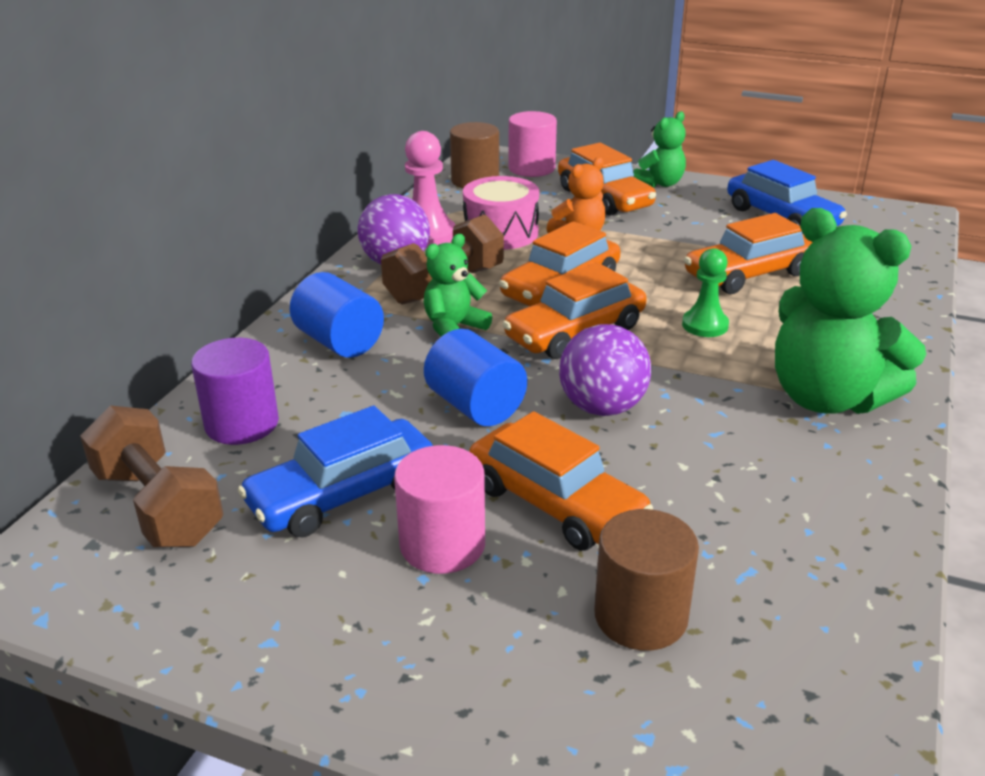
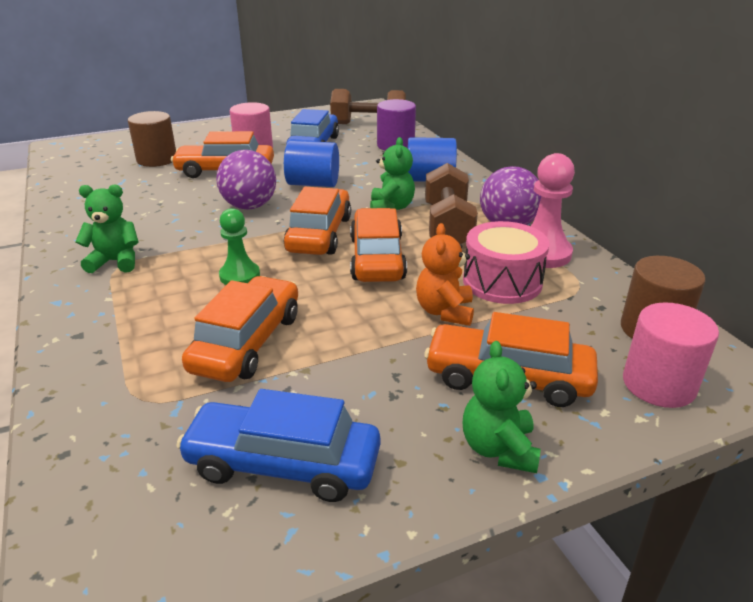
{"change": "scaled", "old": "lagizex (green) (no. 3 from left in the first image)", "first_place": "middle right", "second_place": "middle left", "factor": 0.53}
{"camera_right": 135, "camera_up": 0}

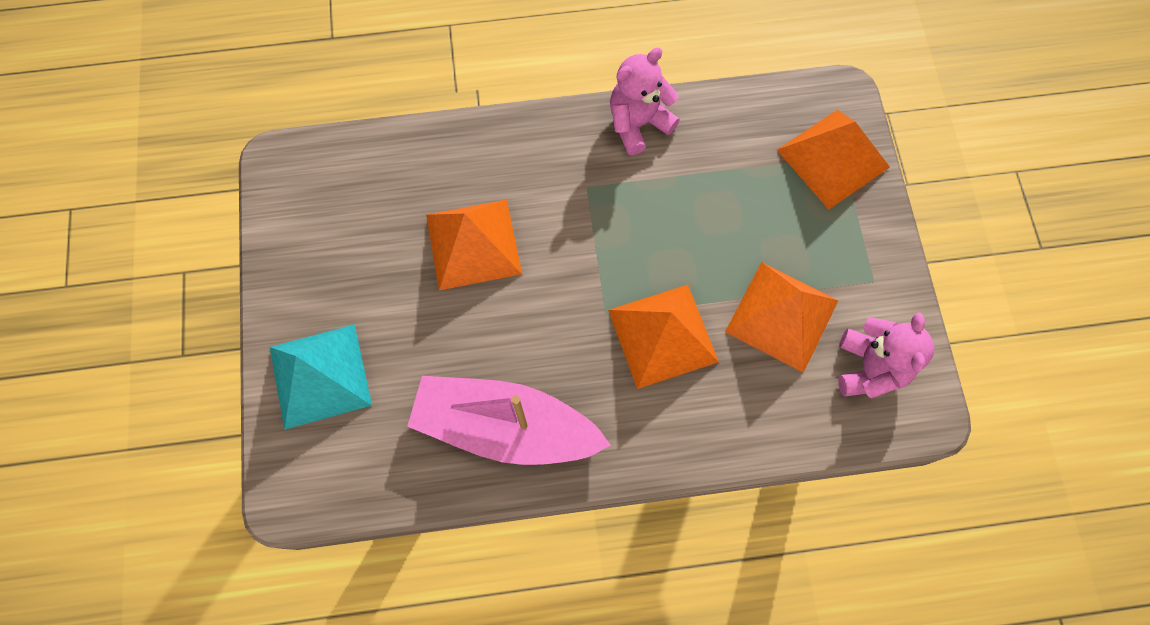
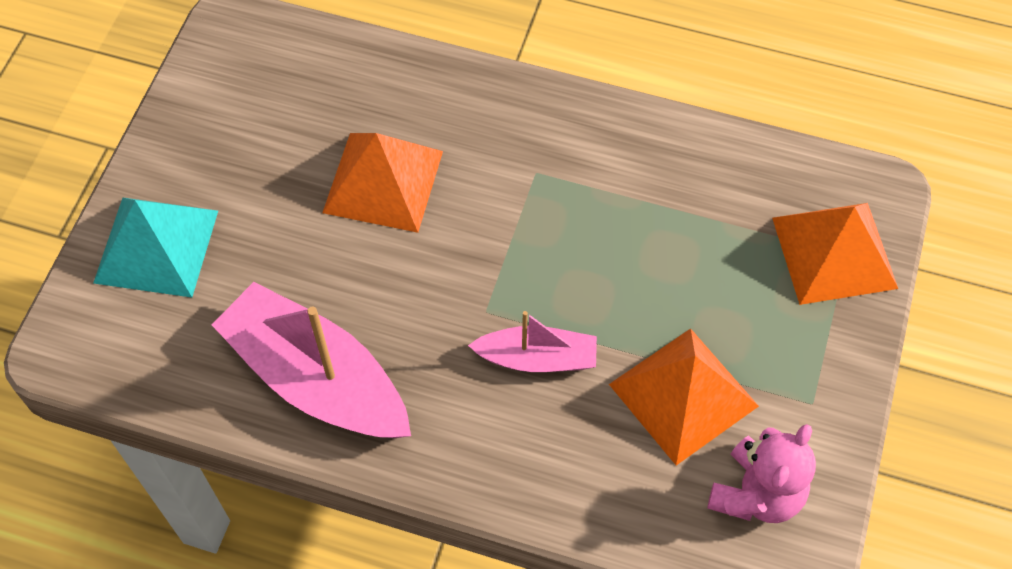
{"change": "swapped", "old": "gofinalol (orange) (no. 2 from left)", "new": "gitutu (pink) (no. 2 from left)", "first_place": "centre", "second_place": "centre"}
{"change": "gone", "old": "lagizex (pink) (no. 1 from left)", "first_place": "top centre"}
{"camera_right": 25, "camera_up": -10}

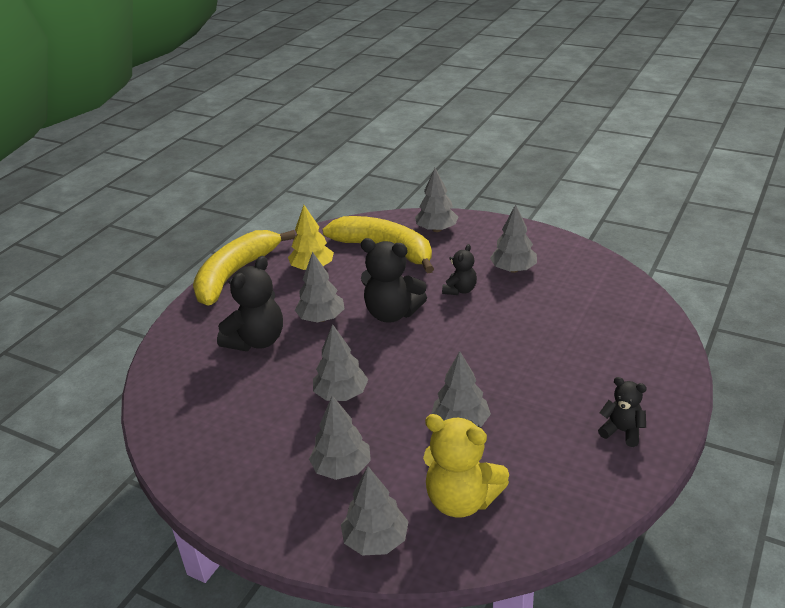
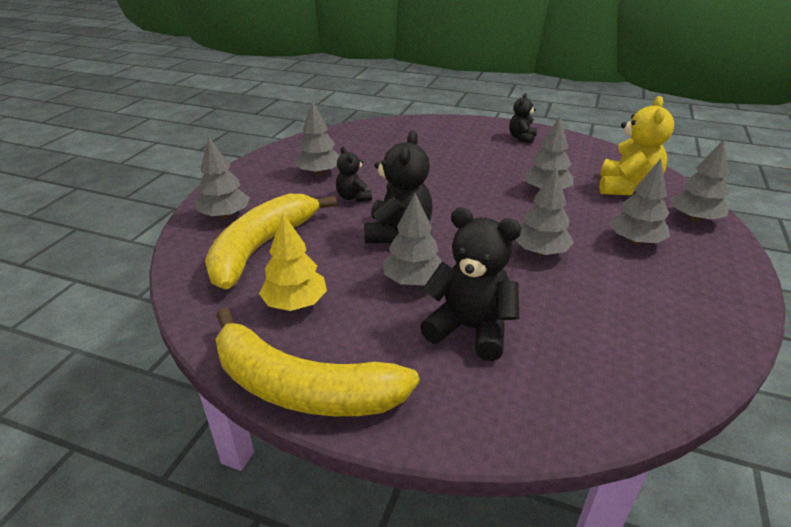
{"change": "rotated", "old": "lagizex (black) (no. 3 from left in the first image)", "first_place": "centre", "second_place": "top centre", "degrees": -135}
{"camera_right": -100, "camera_up": 0}

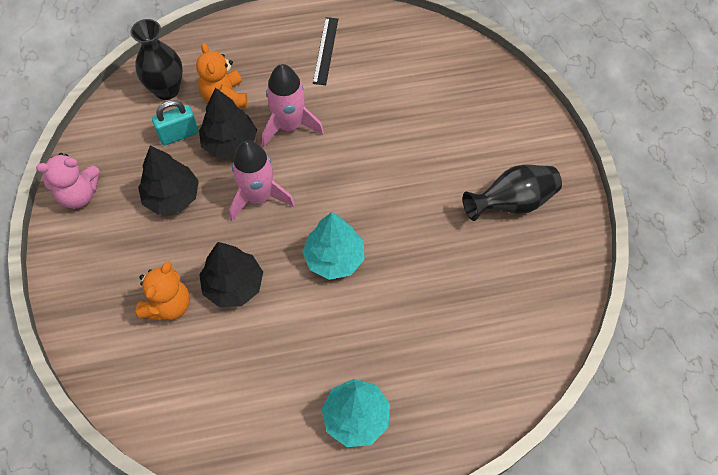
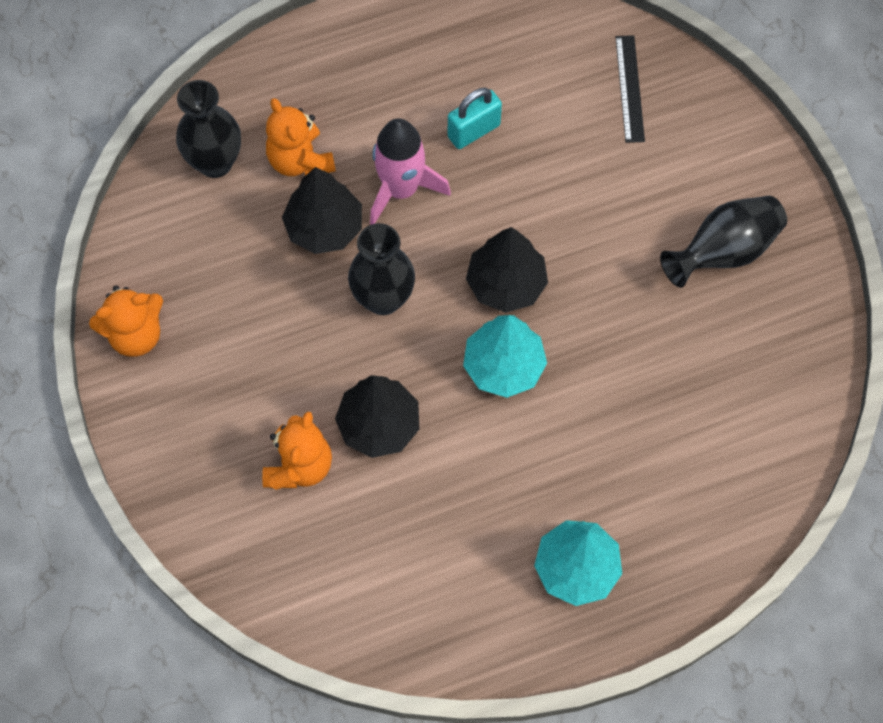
{"change": "repainted", "old": "lagizex (pink)", "new": "lagizex (orange) (no. 1 from left)", "first_place": "middle left", "second_place": "middle left"}
{"change": "swapped", "old": "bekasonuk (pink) (no. 1 from left)", "new": "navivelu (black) (no. 2 from left)", "first_place": "centre", "second_place": "centre"}
{"change": "shifted", "old": "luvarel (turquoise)", "first_place": "top left", "second_place": "top centre"}
{"change": "shifted", "old": "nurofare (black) (no. 1 from left in the first image)", "new": "nurofare (black) (no. 3 from left)", "first_place": "middle left", "second_place": "centre"}
{"change": "shifted", "old": "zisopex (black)", "first_place": "top centre", "second_place": "top right"}
{"camera_right": -10, "camera_up": 5}

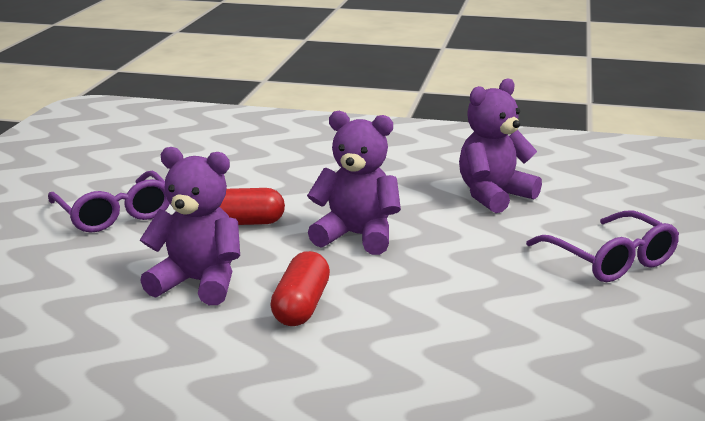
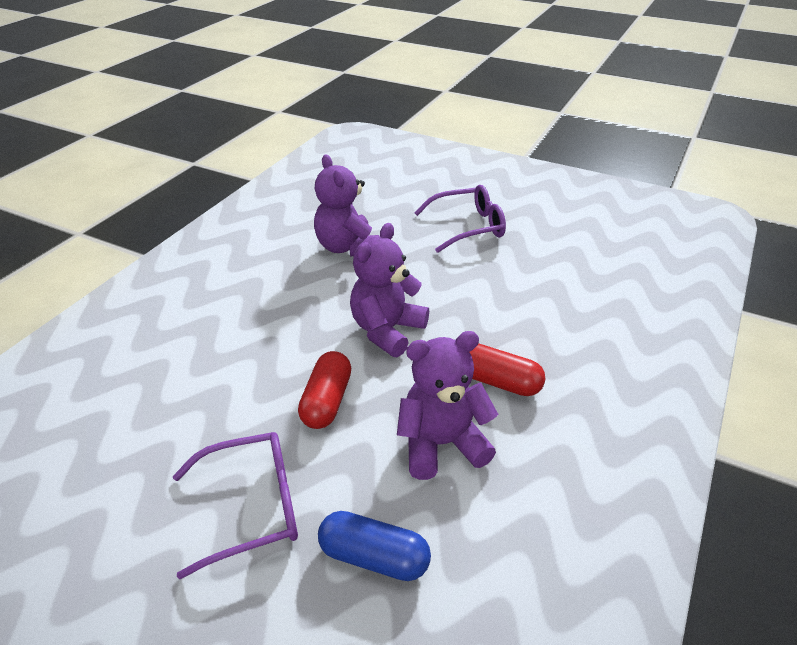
{"change": "new", "new": "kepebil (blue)", "second_place": "bottom centre"}
{"change": "rotated", "old": "lagizex (purple) (no. 1 from left in the first image)", "first_place": "middle left", "second_place": "centre", "degrees": 45}
{"camera_right": -75, "camera_up": 15}

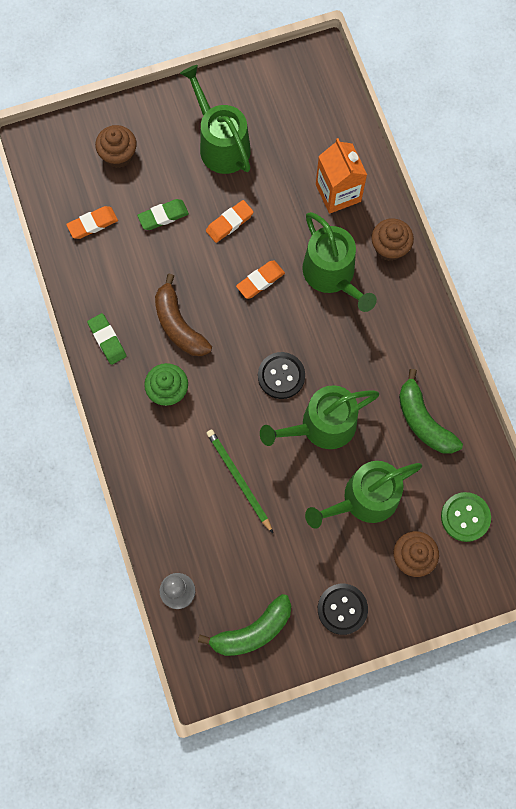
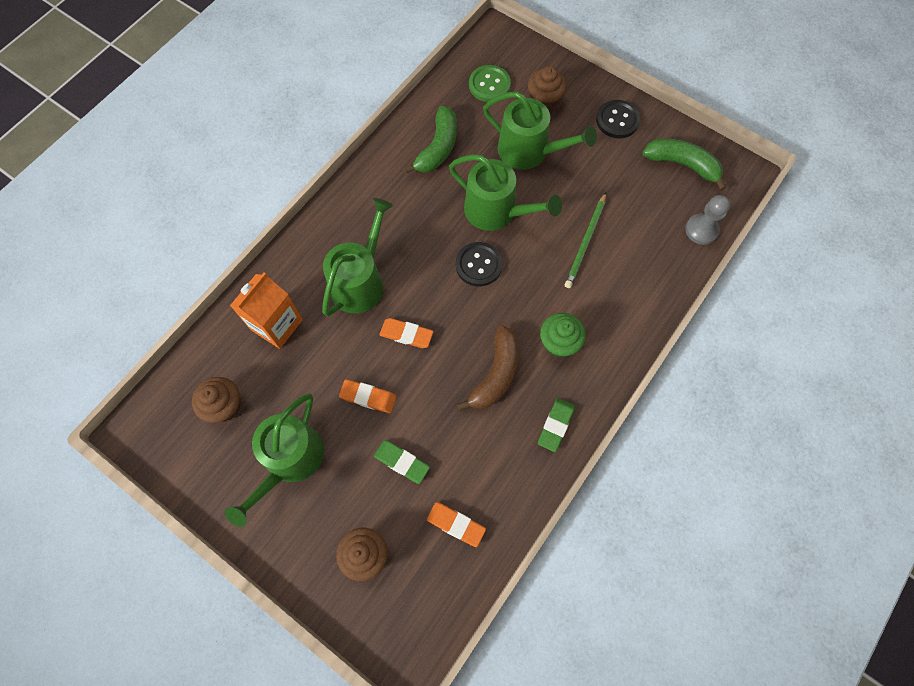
{"change": "shifted", "old": "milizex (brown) (no. 2 from left in the first image)", "new": "milizex (brown) (no. 1 from left)", "first_place": "top right", "second_place": "middle left"}
{"camera_right": -125, "camera_up": -5}

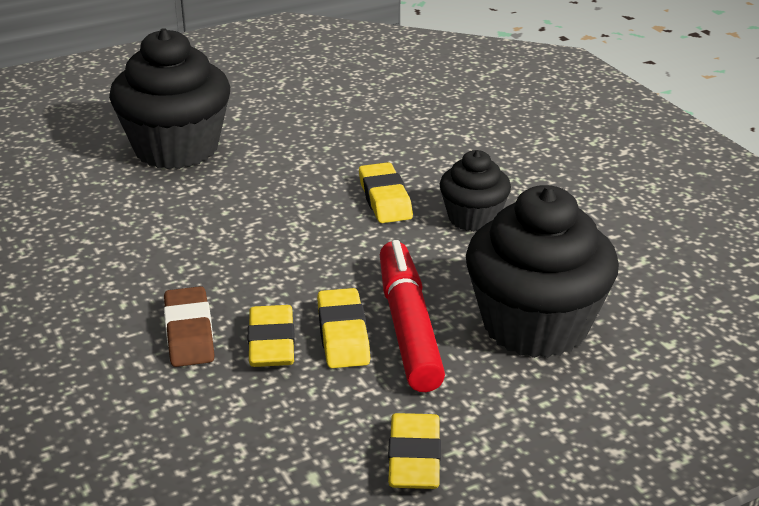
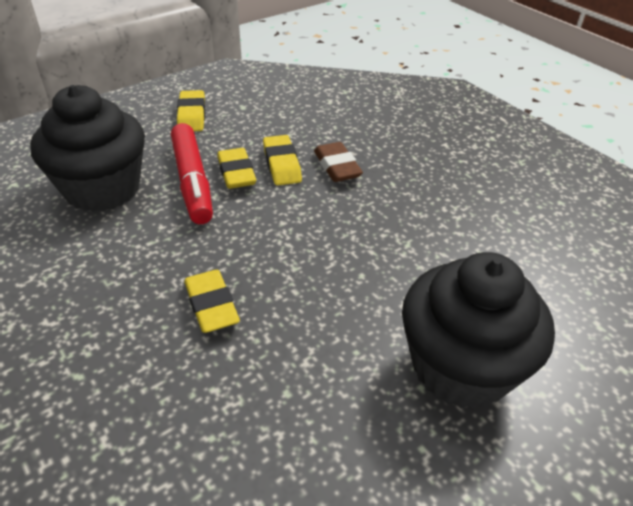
{"change": "gone", "old": "milizex (black) (no. 2 from left)", "first_place": "centre"}
{"camera_right": 170, "camera_up": 10}

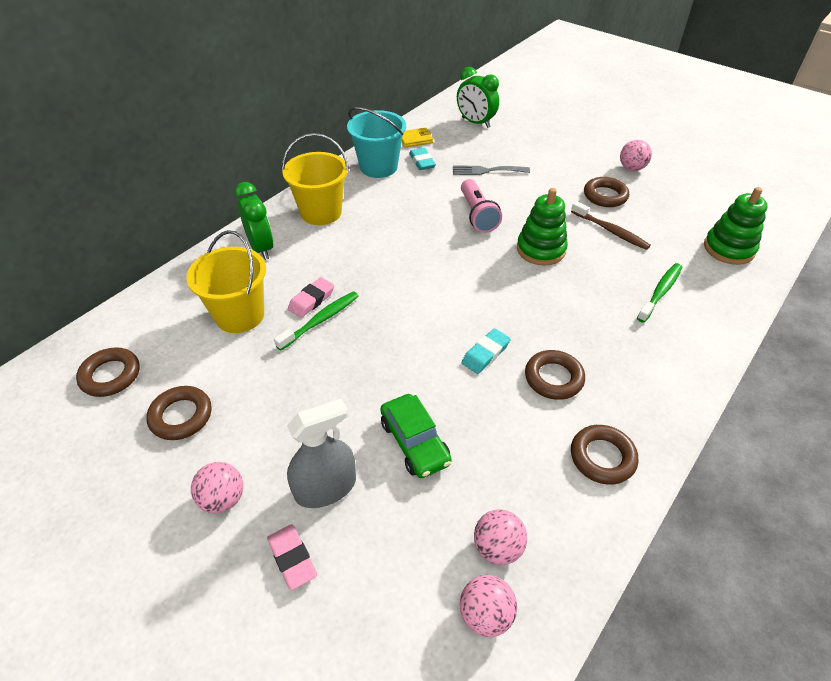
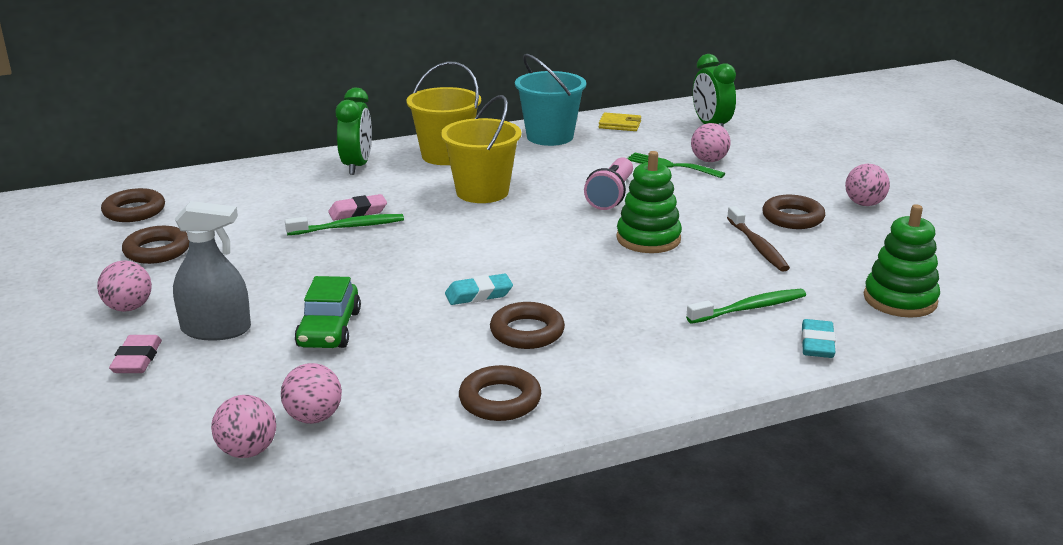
{"change": "shifted", "old": "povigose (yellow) (no. 1 from left in the first image)", "new": "povigose (yellow) (no. 2 from left)", "first_place": "middle left", "second_place": "top centre"}
{"change": "repainted", "old": "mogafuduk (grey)", "new": "mogafuduk (green)", "first_place": "top centre", "second_place": "top centre"}
{"change": "new", "new": "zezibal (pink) (no. 4 from left)", "second_place": "top right"}
{"change": "shifted", "old": "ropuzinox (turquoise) (no. 1 from left in the first image)", "new": "ropuzinox (turquoise) (no. 2 from left)", "first_place": "top centre", "second_place": "middle right"}
{"camera_right": 30, "camera_up": -20}

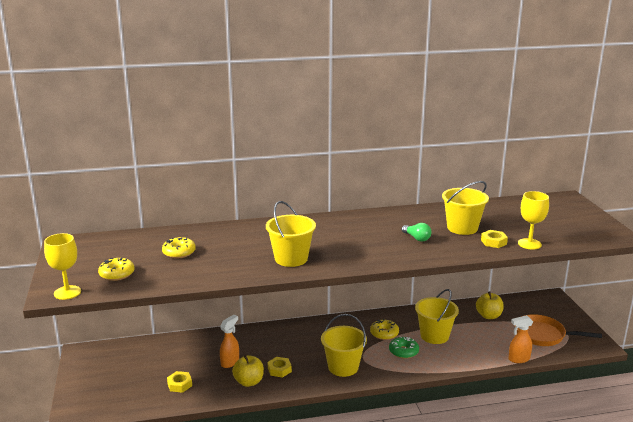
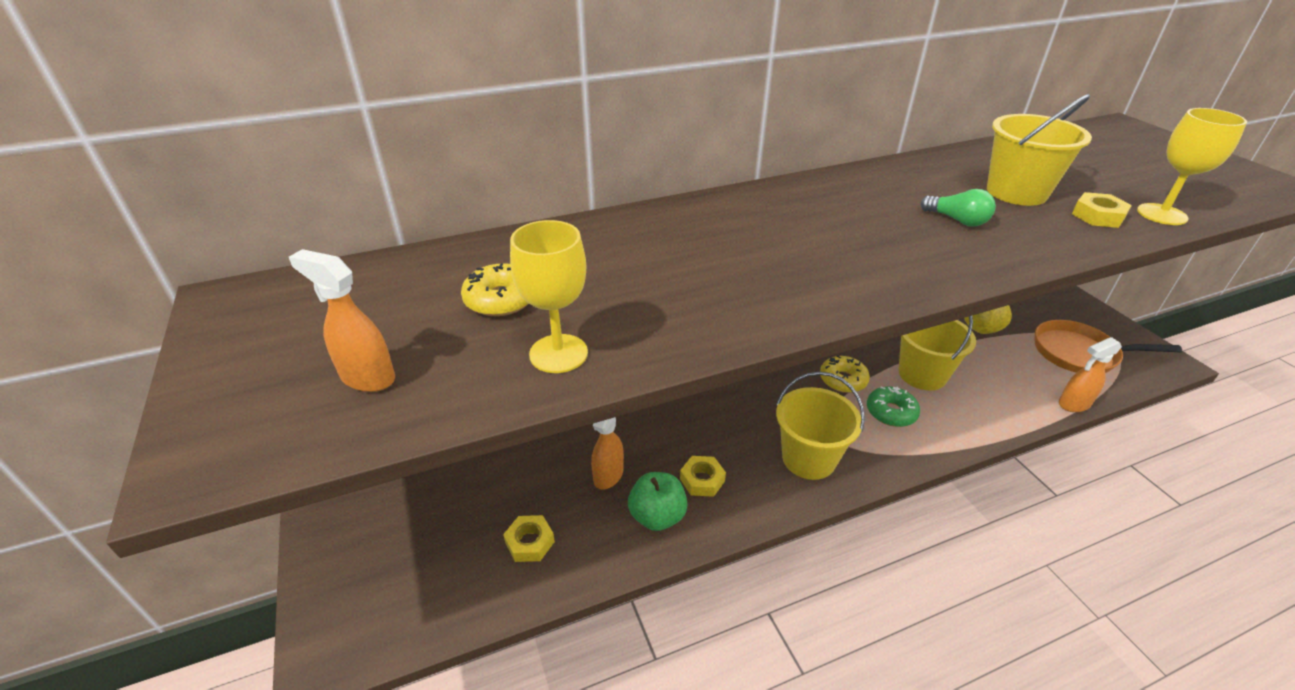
{"change": "swapped", "old": "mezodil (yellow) (no. 1 from left)", "new": "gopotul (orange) (no. 1 from left)", "first_place": "middle left", "second_place": "middle left"}
{"change": "shifted", "old": "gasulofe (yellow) (no. 1 from left)", "first_place": "middle left", "second_place": "centre"}
{"change": "repainted", "old": "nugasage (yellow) (no. 1 from left)", "new": "nugasage (green)", "first_place": "bottom centre", "second_place": "bottom centre"}
{"change": "gone", "old": "povigose (yellow) (no. 1 from left)", "first_place": "centre"}
{"camera_right": -10, "camera_up": 15}

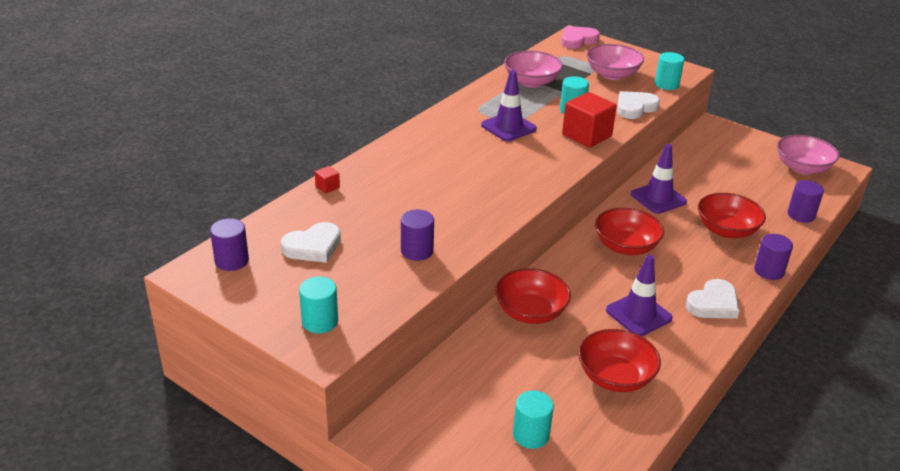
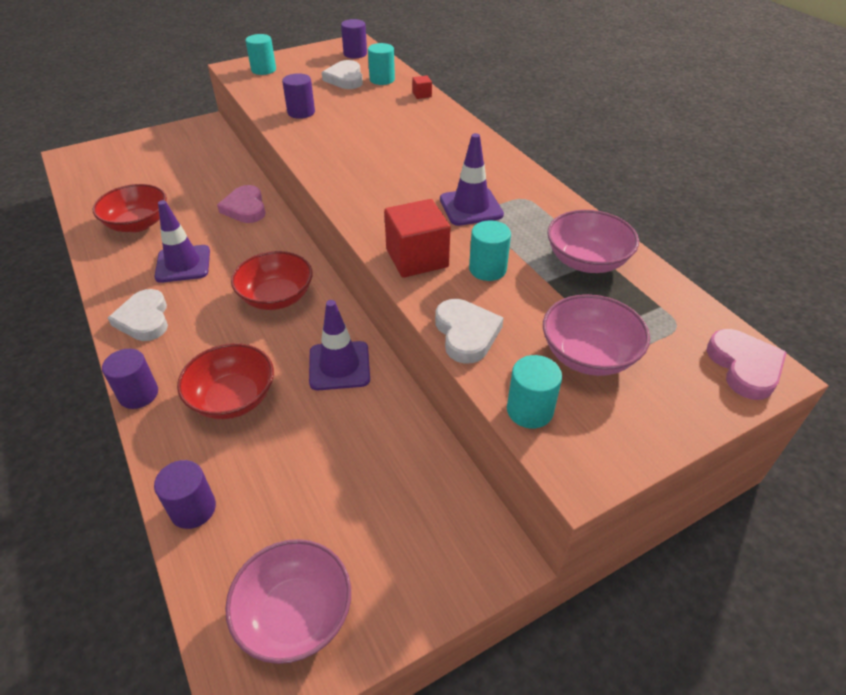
{"change": "swapped", "old": "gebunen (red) (no. 1 from left)", "new": "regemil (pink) (no. 1 from left)", "first_place": "centre", "second_place": "top left"}
{"change": "shifted", "old": "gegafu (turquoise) (no. 2 from left)", "first_place": "bottom centre", "second_place": "top centre"}
{"camera_right": 115, "camera_up": 10}

